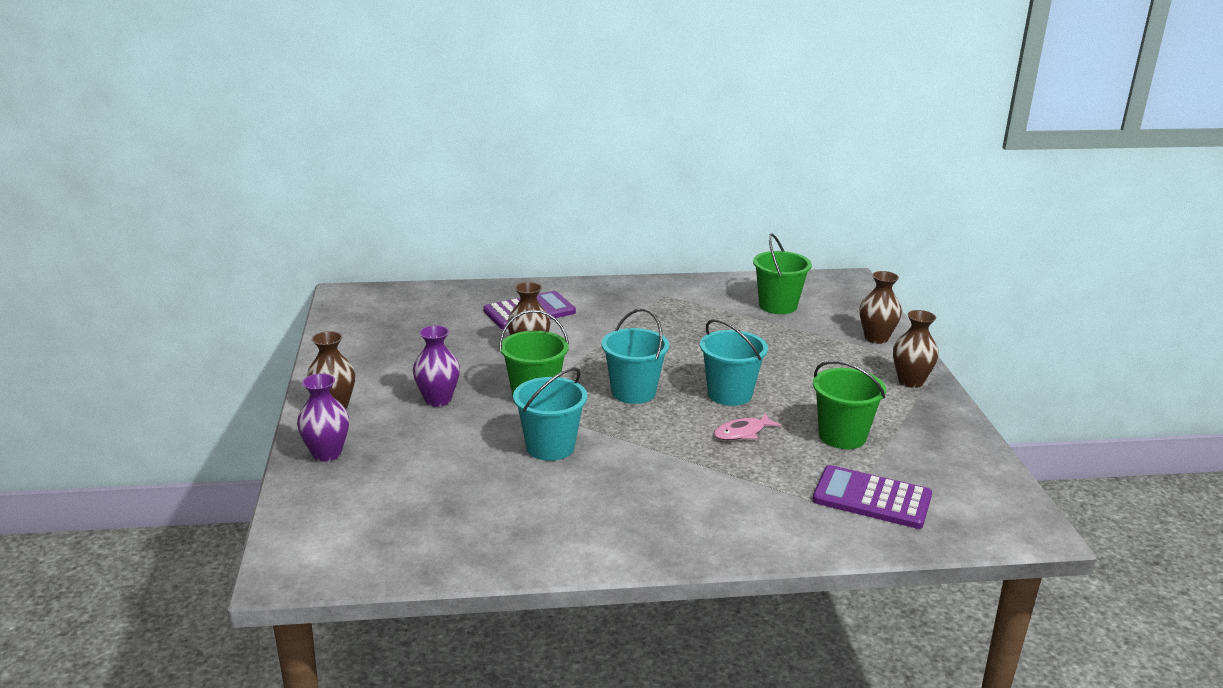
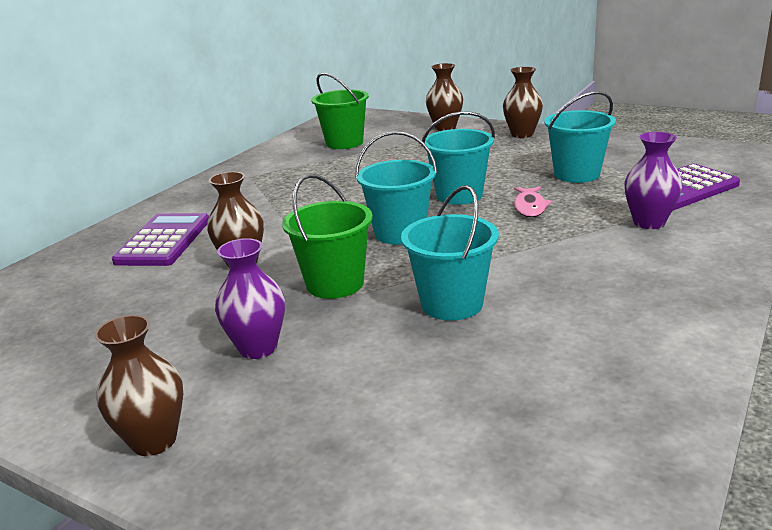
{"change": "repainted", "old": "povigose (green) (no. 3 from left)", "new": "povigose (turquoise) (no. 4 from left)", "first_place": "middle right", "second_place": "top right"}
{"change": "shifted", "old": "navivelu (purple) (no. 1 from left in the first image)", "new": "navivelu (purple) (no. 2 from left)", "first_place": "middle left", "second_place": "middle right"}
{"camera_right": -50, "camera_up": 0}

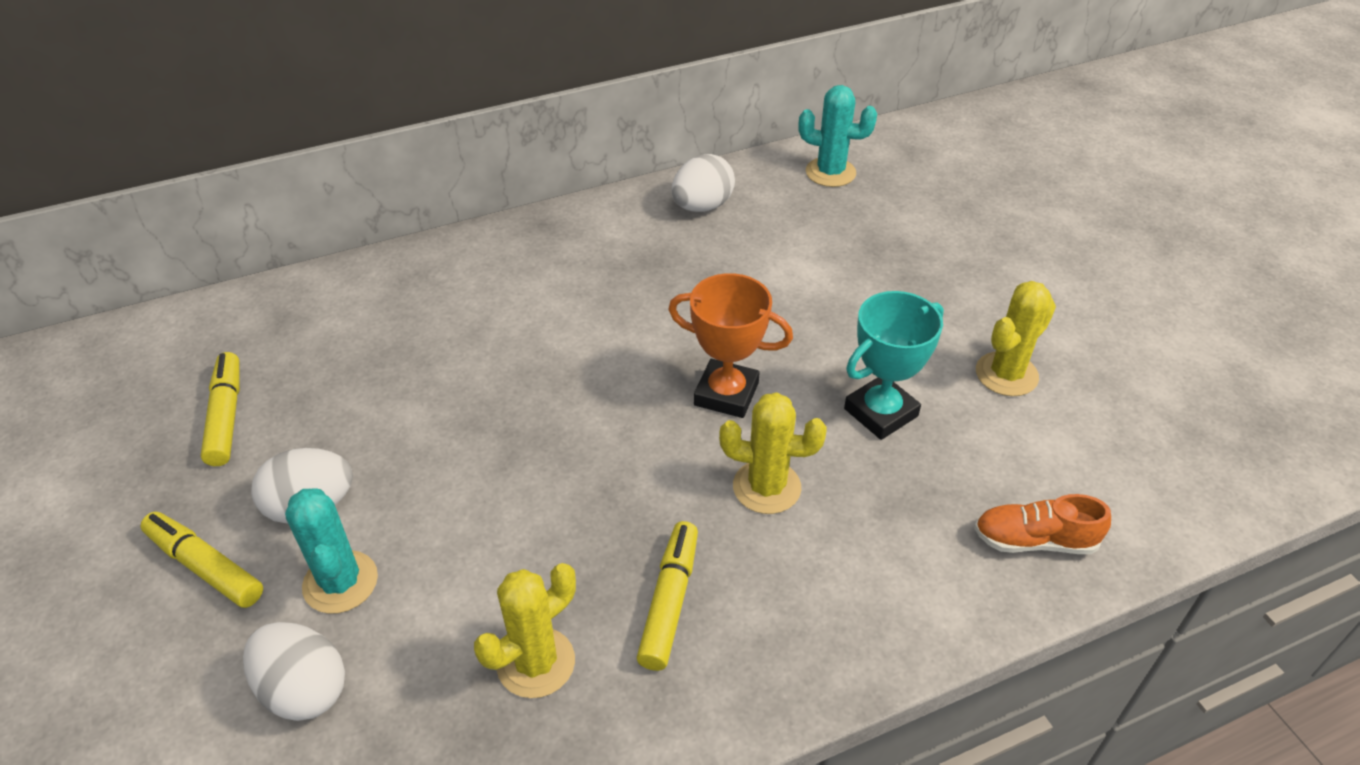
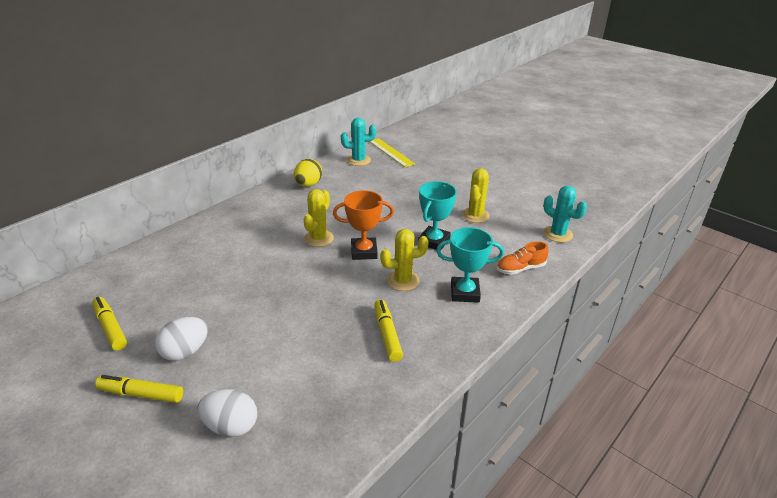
{"change": "repainted", "old": "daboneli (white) (no. 3 from left)", "new": "daboneli (yellow)", "first_place": "top centre", "second_place": "centre"}
{"change": "shifted", "old": "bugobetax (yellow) (no. 1 from left)", "first_place": "bottom centre", "second_place": "centre"}
{"change": "new", "new": "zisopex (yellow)", "second_place": "top centre"}
{"change": "new", "new": "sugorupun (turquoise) (no. 2 from left)", "second_place": "centre"}
{"change": "shifted", "old": "bugobetax (turquoise) (no. 1 from left in the first image)", "new": "bugobetax (turquoise) (no. 2 from left)", "first_place": "bottom left", "second_place": "middle right"}
{"camera_right": -25, "camera_up": -10}

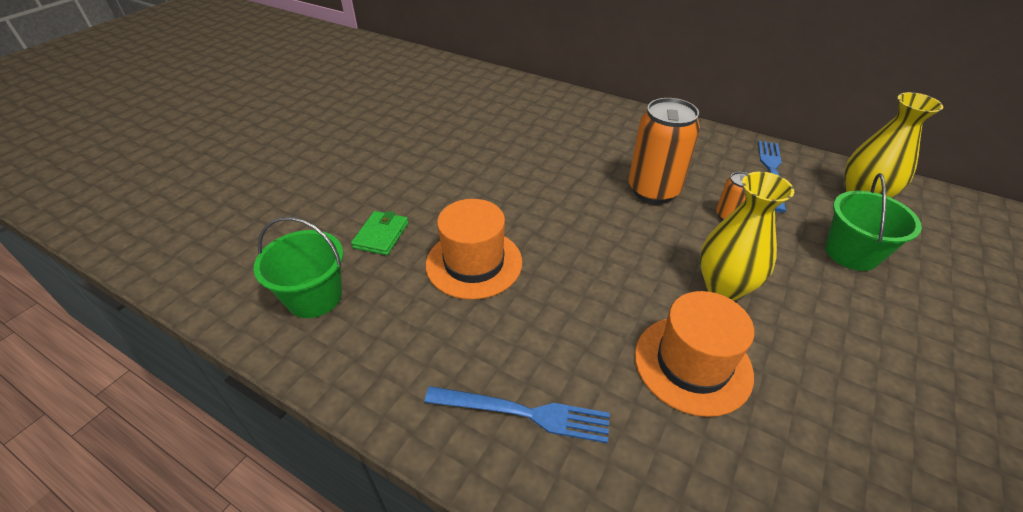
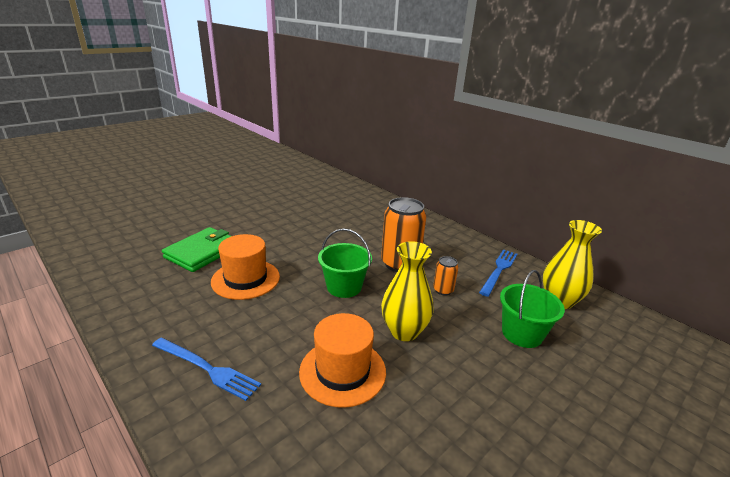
{"change": "scaled", "old": "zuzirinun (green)", "first_place": "centre", "second_place": "middle left", "factor": 1.74}
{"change": "shifted", "old": "povigose (green) (no. 1 from left)", "first_place": "middle left", "second_place": "centre"}
{"camera_right": 15, "camera_up": -15}

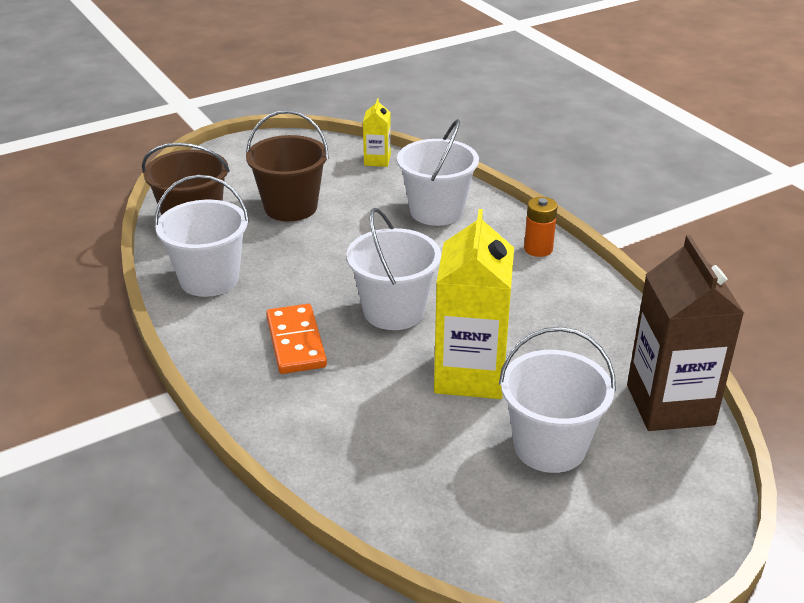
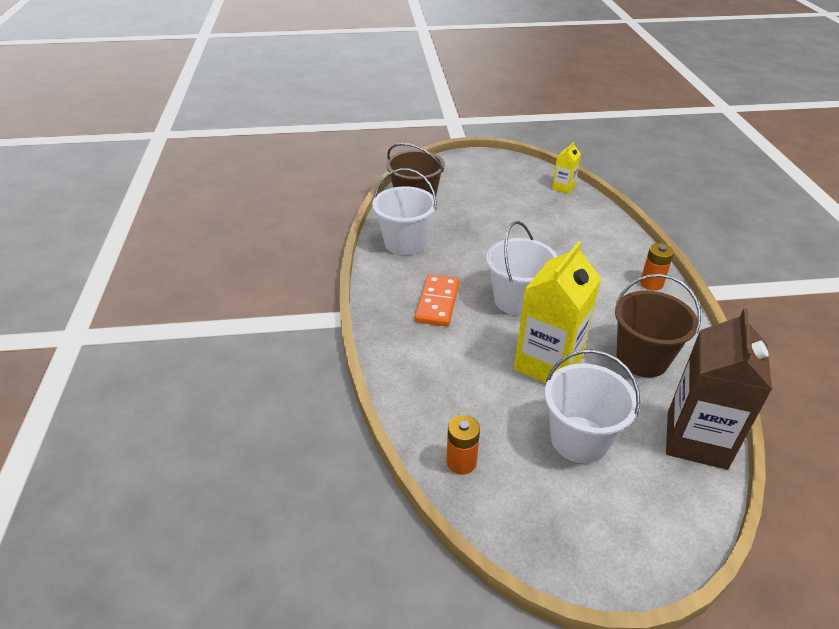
{"change": "new", "new": "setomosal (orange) (no. 1 from left)", "second_place": "bottom centre"}
{"change": "shifted", "old": "povigose (brown) (no. 2 from left)", "first_place": "top centre", "second_place": "middle right"}
{"change": "gone", "old": "povigose (white) (no. 3 from left)", "first_place": "top centre"}
{"camera_right": 25, "camera_up": 5}

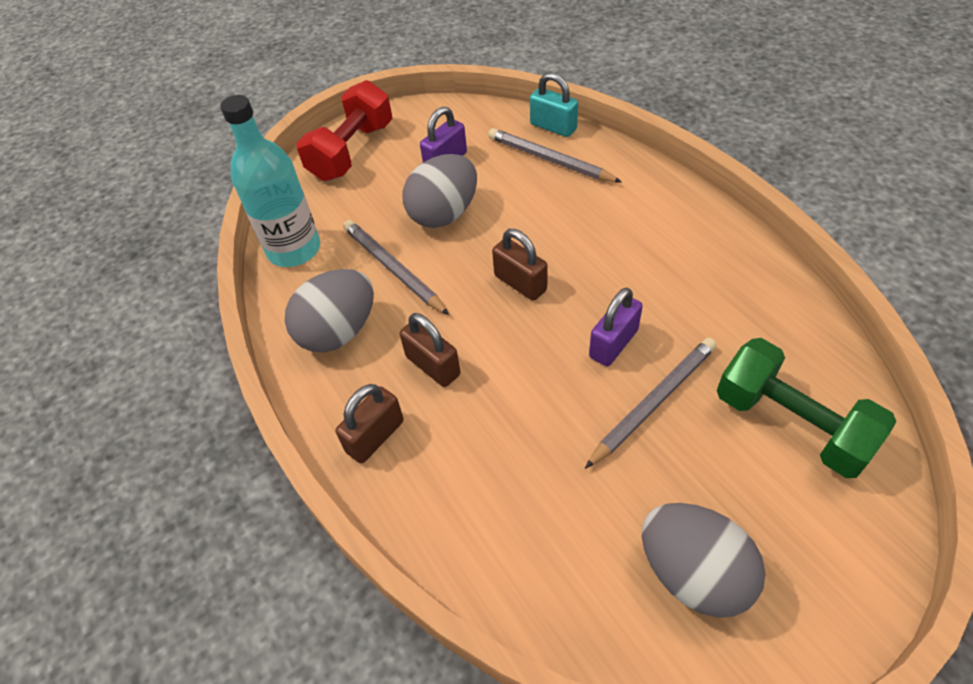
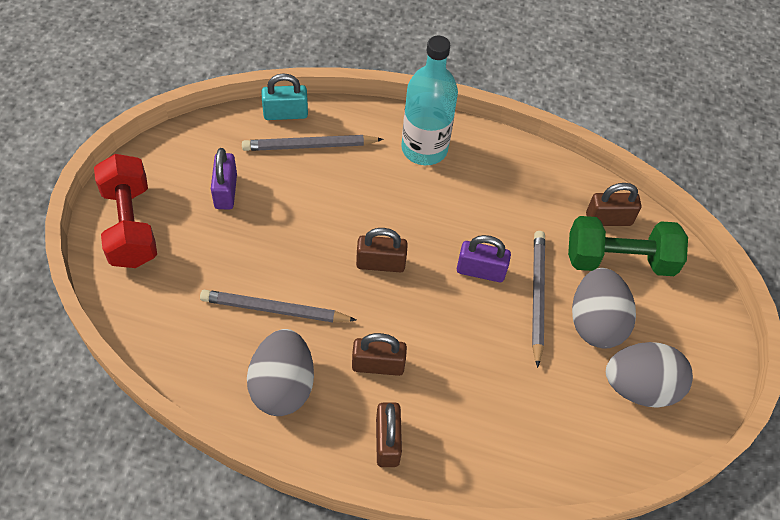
{"change": "shifted", "old": "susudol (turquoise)", "first_place": "top left", "second_place": "top centre"}
{"change": "rotated", "old": "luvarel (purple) (no. 2 from left)", "first_place": "centre", "second_place": "centre", "degrees": -75}
{"change": "shifted", "old": "daboneli (grey) (no. 2 from left)", "first_place": "top centre", "second_place": "middle right"}
{"change": "new", "new": "luvarel (brown) (no. 4 from left)", "second_place": "middle right"}
{"camera_right": -50, "camera_up": 5}

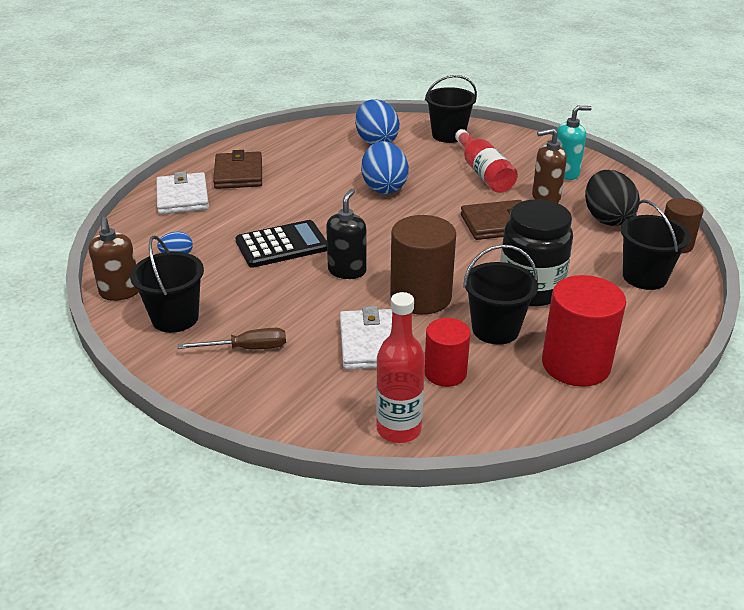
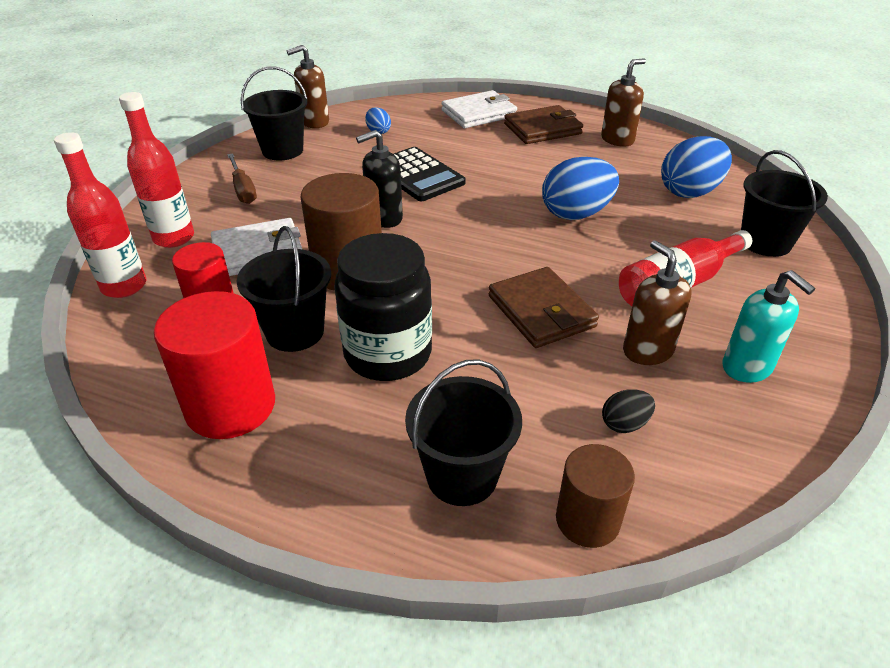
{"change": "new", "new": "susudol (red) (no. 2 from left)", "second_place": "top left"}
{"change": "rotated", "old": "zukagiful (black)", "first_place": "centre", "second_place": "top centre", "degrees": 150}
{"change": "new", "new": "zukagiful (brown) (no. 2 from left)", "second_place": "top right"}
{"change": "scaled", "old": "daboneli (black)", "first_place": "top right", "second_place": "middle right", "factor": 0.49}
{"camera_right": 75, "camera_up": 5}

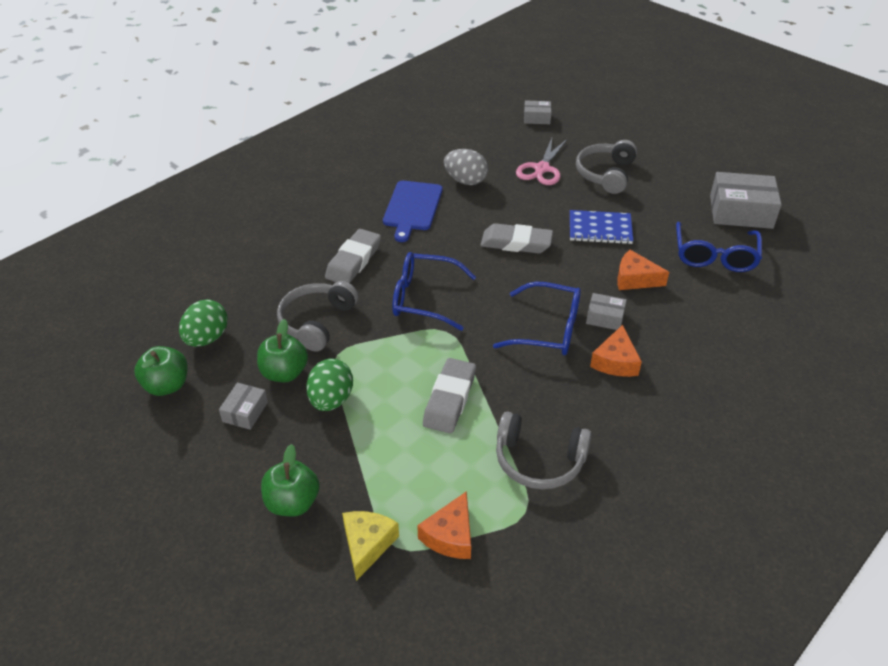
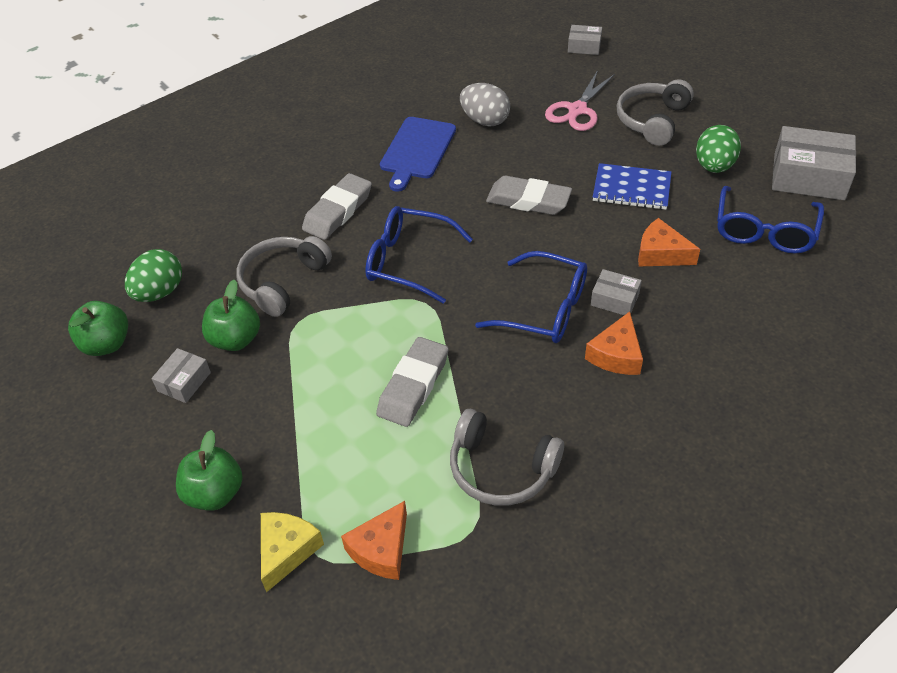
{"change": "shifted", "old": "daboneli (green) (no. 2 from left)", "first_place": "centre", "second_place": "top right"}
{"camera_right": 10, "camera_up": 5}

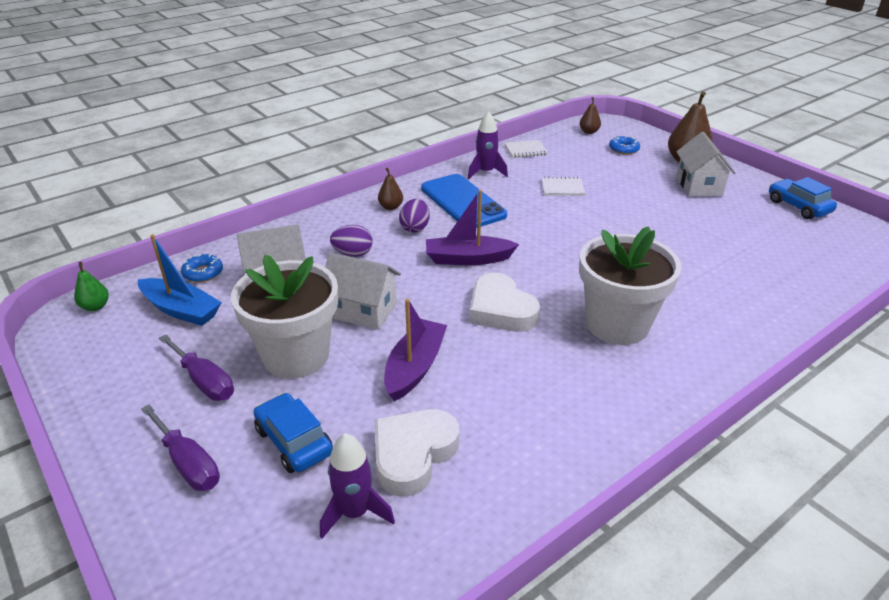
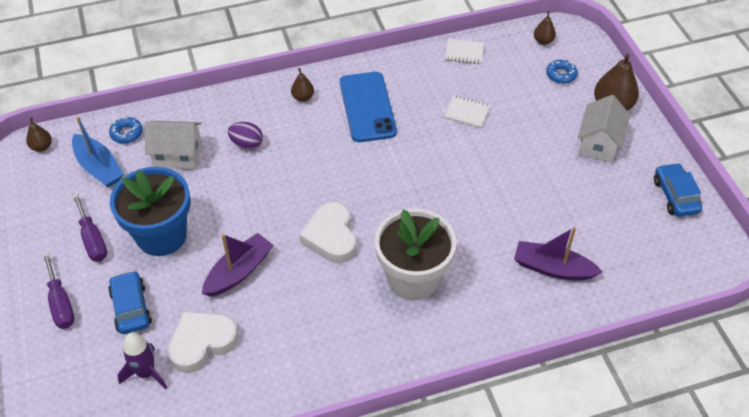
{"change": "repainted", "old": "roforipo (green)", "new": "roforipo (brown) (no. 1 from left)", "first_place": "middle left", "second_place": "top left"}
{"change": "repainted", "old": "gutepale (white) (no. 1 from left)", "new": "gutepale (blue)", "first_place": "middle left", "second_place": "middle left"}
{"change": "shifted", "old": "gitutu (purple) (no. 2 from left)", "first_place": "centre", "second_place": "middle right"}
{"change": "gone", "old": "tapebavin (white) (no. 2 from left)", "first_place": "centre"}
{"change": "gone", "old": "daboneli (purple) (no. 2 from left)", "first_place": "centre"}
{"change": "gone", "old": "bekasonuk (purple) (no. 2 from left)", "first_place": "top centre"}
{"camera_right": 20, "camera_up": 15}

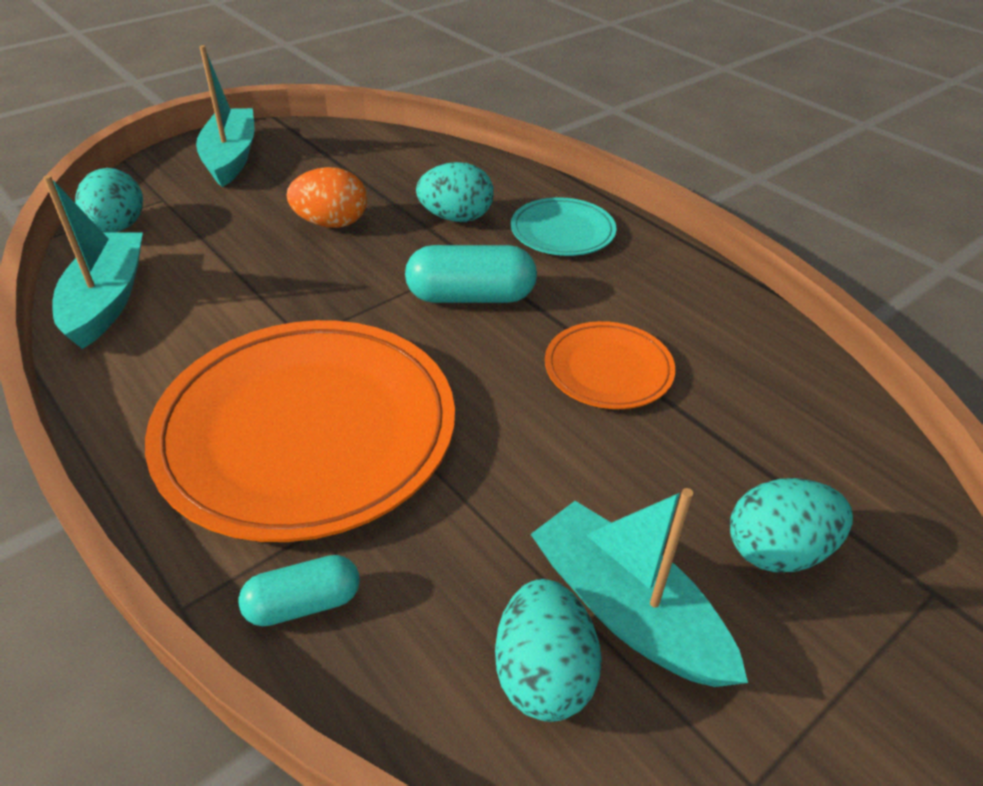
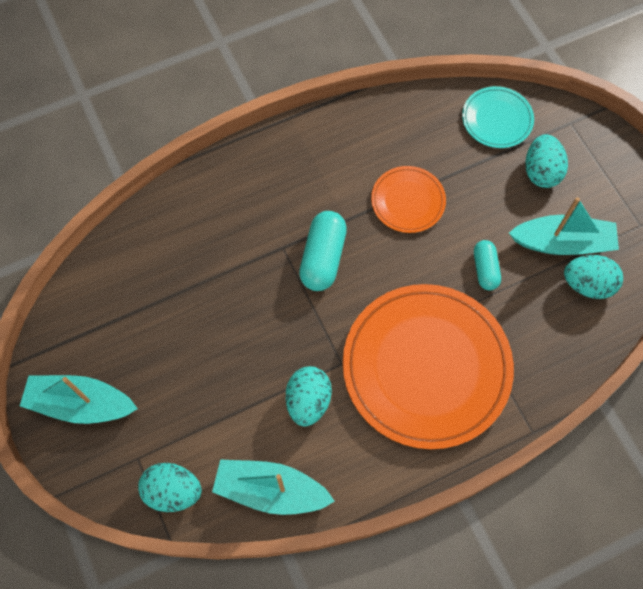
{"change": "shifted", "old": "daboneli (turquoise) (no. 2 from left)", "first_place": "top centre", "second_place": "bottom centre"}
{"change": "shifted", "old": "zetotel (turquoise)", "first_place": "top centre", "second_place": "top right"}
{"change": "shifted", "old": "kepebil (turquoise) (no. 1 from left in the first image)", "new": "kepebil (turquoise) (no. 2 from left)", "first_place": "bottom left", "second_place": "middle right"}
{"change": "rotated", "old": "gitutu (turquoise) (no. 3 from left)", "first_place": "bottom centre", "second_place": "middle right", "degrees": -150}
{"change": "gone", "old": "daboneli (orange)", "first_place": "top left"}
{"camera_right": -75, "camera_up": 25}

